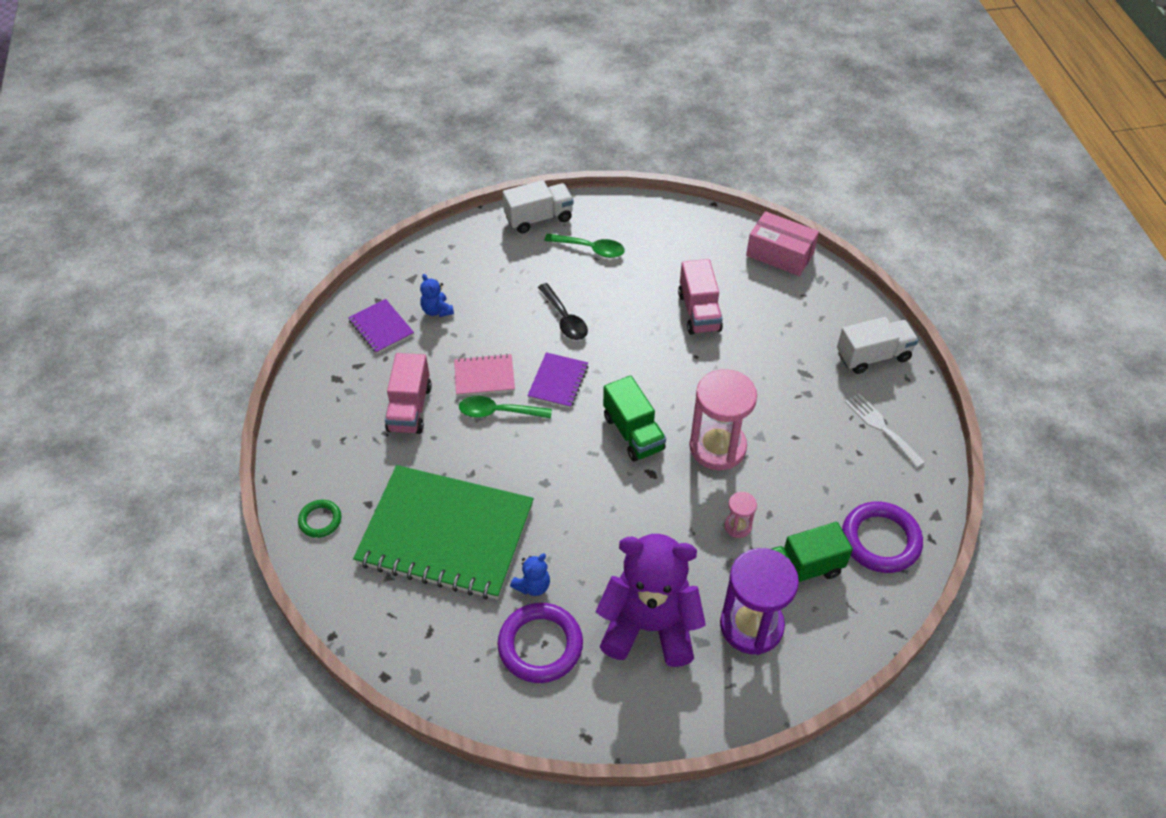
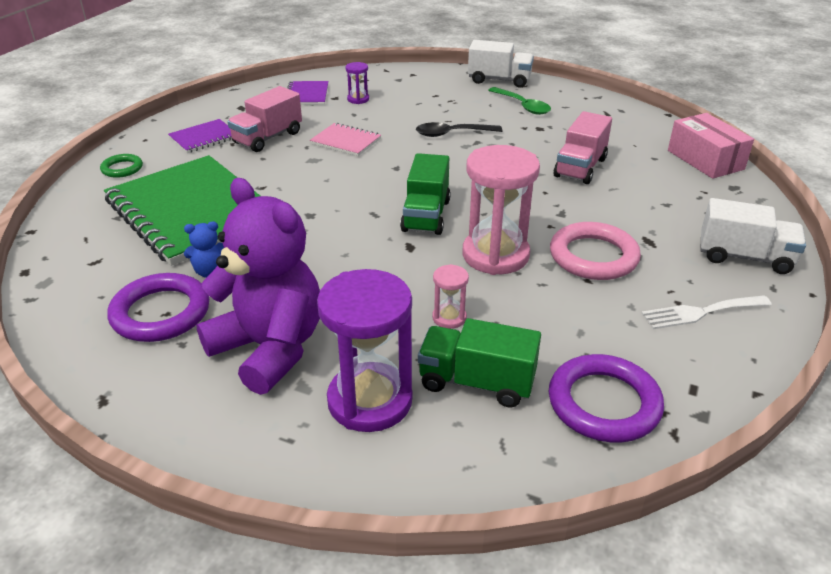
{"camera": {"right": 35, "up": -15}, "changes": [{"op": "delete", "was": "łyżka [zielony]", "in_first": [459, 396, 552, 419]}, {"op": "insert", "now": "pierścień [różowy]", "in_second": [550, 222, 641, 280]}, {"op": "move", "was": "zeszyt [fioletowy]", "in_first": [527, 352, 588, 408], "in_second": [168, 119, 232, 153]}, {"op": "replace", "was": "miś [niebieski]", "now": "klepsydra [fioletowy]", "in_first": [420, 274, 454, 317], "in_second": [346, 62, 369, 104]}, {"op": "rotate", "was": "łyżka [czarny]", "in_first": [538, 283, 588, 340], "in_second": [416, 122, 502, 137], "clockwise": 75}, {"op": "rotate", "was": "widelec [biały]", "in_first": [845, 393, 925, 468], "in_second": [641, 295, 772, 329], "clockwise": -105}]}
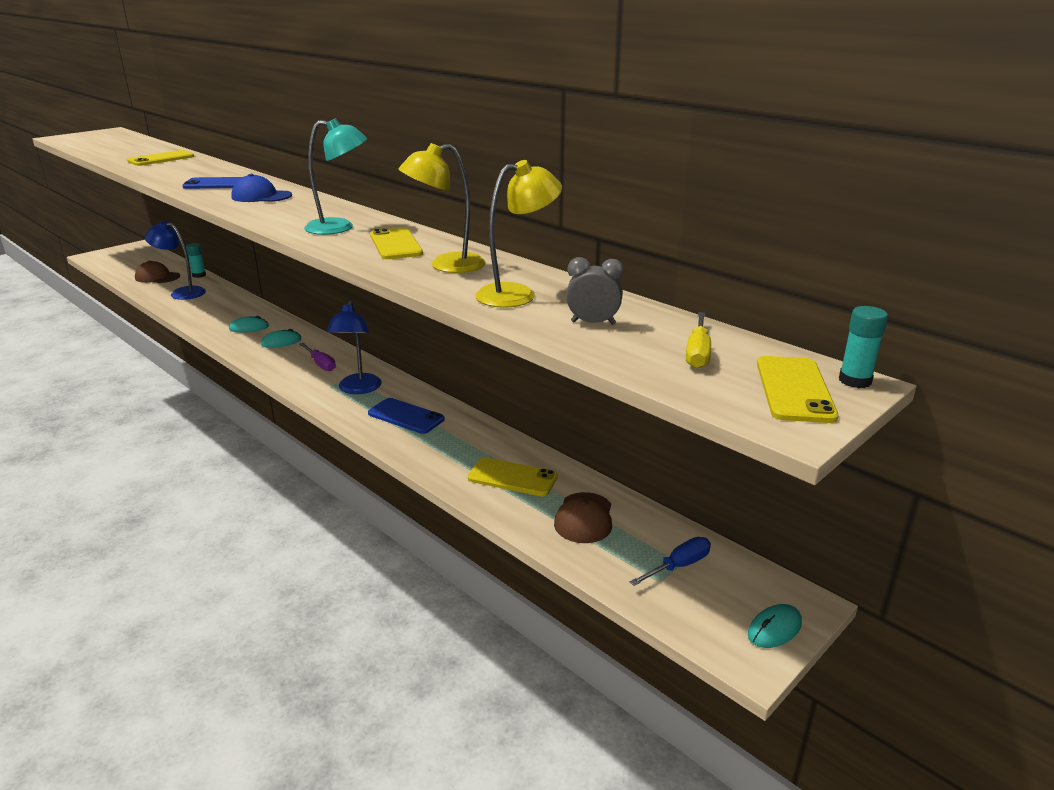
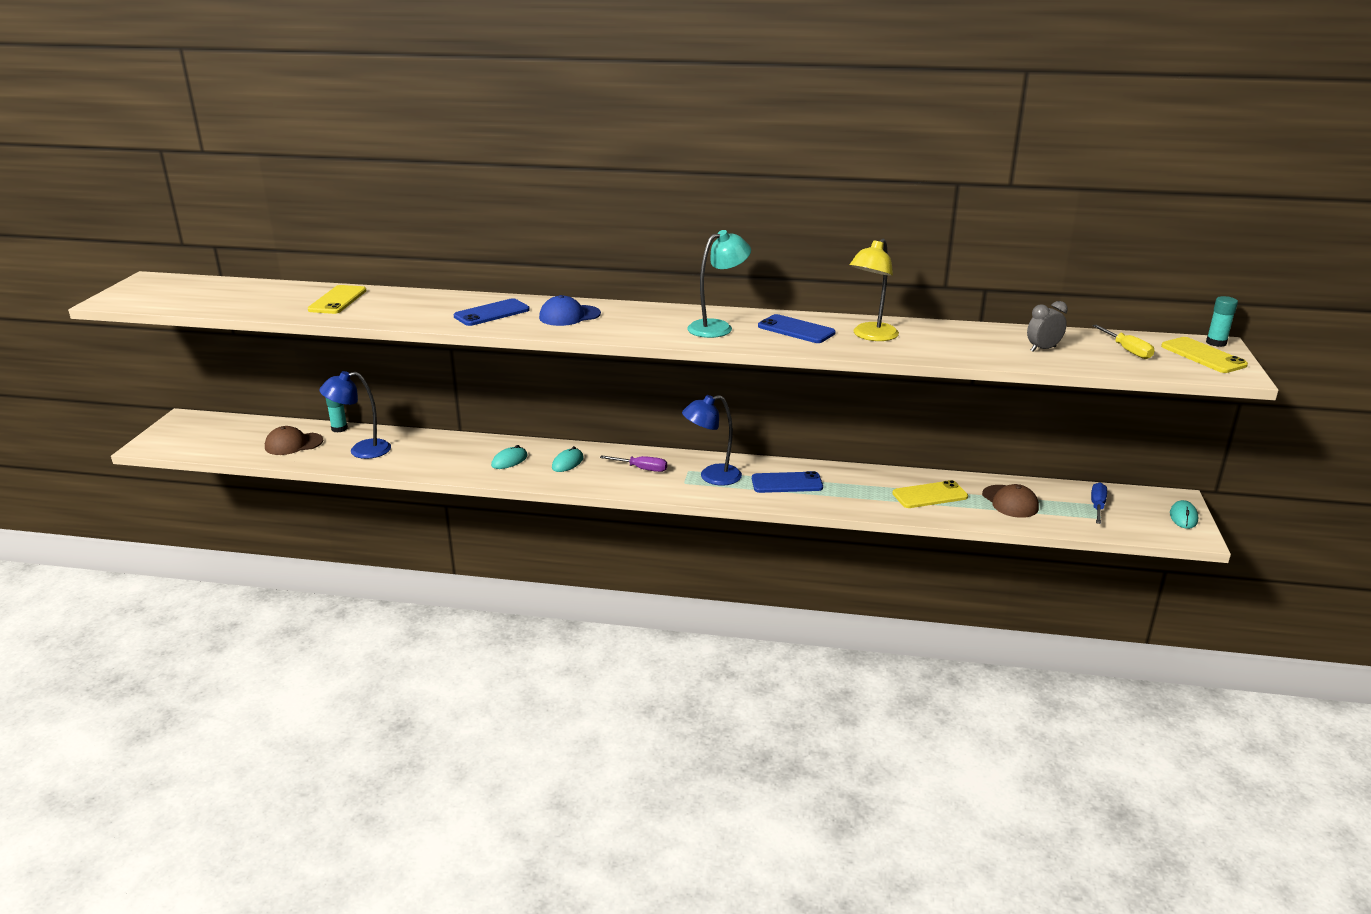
{"camera": {"right": -35, "up": 0}, "changes": [{"op": "delete", "was": "lampka [żółty]", "in_first": [475, 160, 562, 308]}, {"op": "recolor", "was": "telefon [żółty]", "now": "telefon [niebieski]", "in_first": [370, 227, 423, 259], "in_second": [758, 314, 836, 343]}, {"op": "rotate", "was": "lampka [niebieski]", "in_first": [326, 300, 382, 394], "in_second": [682, 395, 742, 486], "clockwise": 105}]}
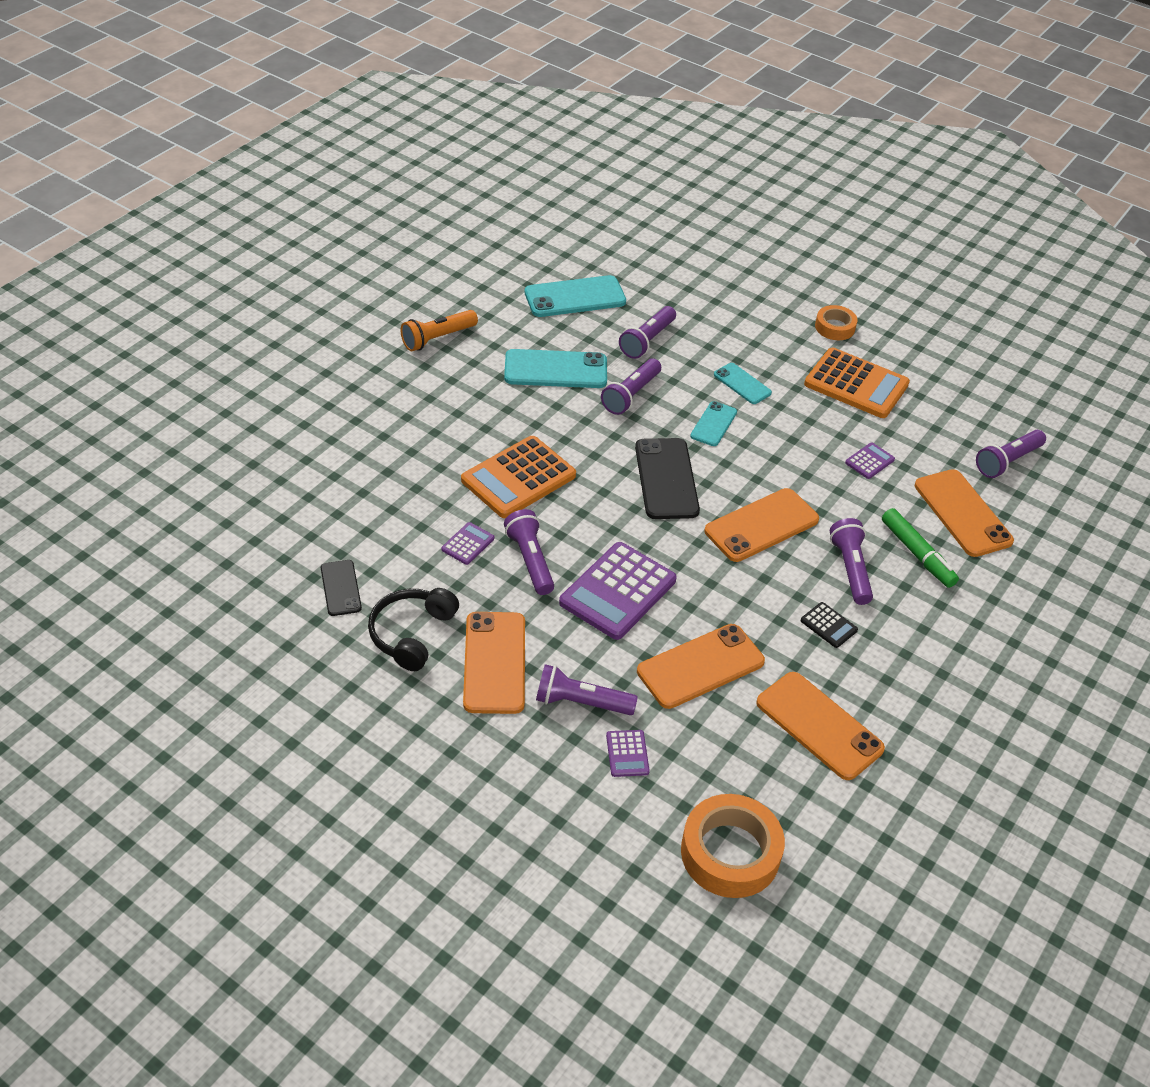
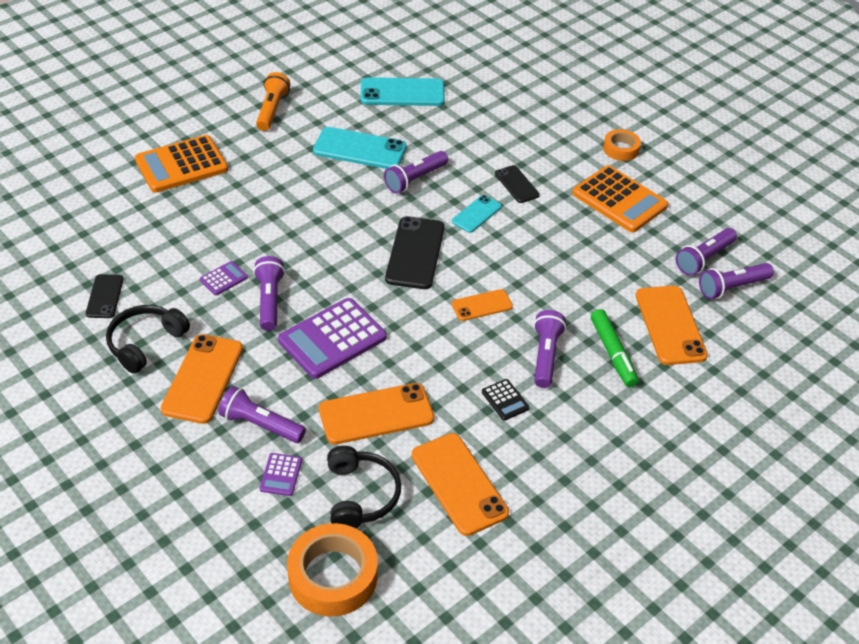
{"camera": {"right": 15, "up": 0}, "changes": [{"op": "delete", "was": "kalkulator [fioletowy]", "in_first": [845, 442, 895, 479]}, {"op": "insert", "now": "słuchawki [czarny]", "in_second": [327, 446, 401, 528]}, {"op": "move", "was": "kalkulator [pomarańczowy]", "in_first": [461, 436, 576, 518], "in_second": [135, 135, 228, 193]}, {"op": "move", "was": "latarka [fioletowy]", "in_first": [619, 306, 676, 359], "in_second": [676, 228, 737, 276]}, {"op": "recolor", "was": "telefon [turkusowy]", "now": "telefon [czarny]", "in_first": [714, 363, 772, 404], "in_second": [495, 165, 540, 203]}, {"op": "rotate", "was": "latarka [pomarańczowy]", "in_first": [400, 310, 478, 351], "in_second": [256, 72, 290, 131], "clockwise": 120}, {"op": "resize", "was": "telefon [pomarańczowy]", "in_first": [704, 488, 819, 562], "in_second": [452, 289, 513, 321], "ratio": 0.58}]}
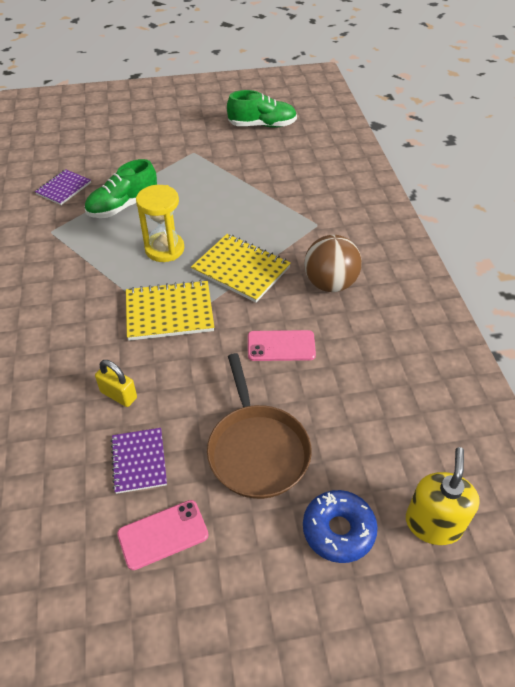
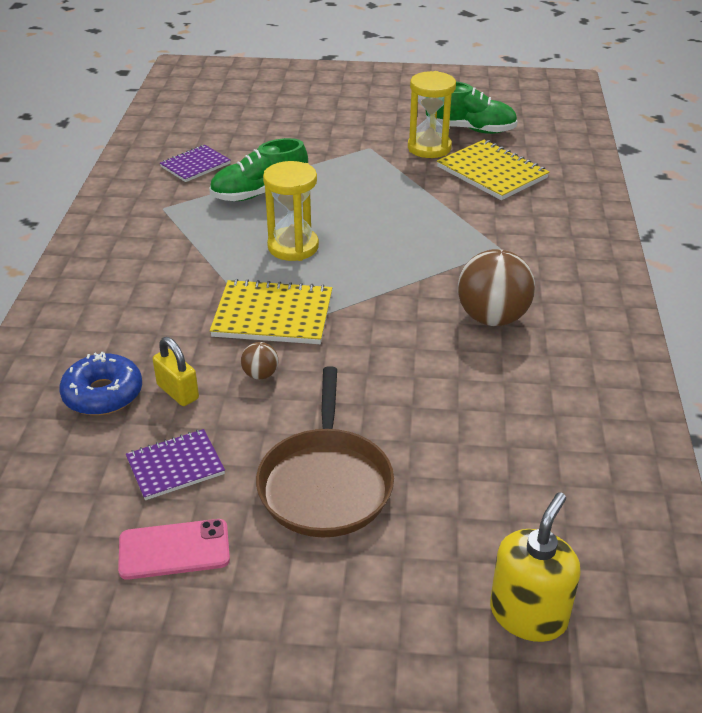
{"camera": {"right": 15, "up": -10}, "changes": [{"op": "delete", "was": "telefon [różowy]", "in_first": [248, 330, 316, 361]}, {"op": "insert", "now": "piłka [brązowy]", "in_second": [241, 342, 279, 380]}, {"op": "insert", "now": "klepsydra [żółty]", "in_second": [408, 71, 456, 158]}, {"op": "move", "was": "zeszyt [żółty]", "in_first": [191, 234, 291, 303], "in_second": [437, 140, 549, 200]}, {"op": "move", "was": "donut [niebieski]", "in_first": [303, 490, 378, 563], "in_second": [59, 352, 142, 415]}, {"op": "rotate", "was": "zeszyt [fioletowy]", "in_first": [111, 428, 167, 494], "in_second": [126, 429, 225, 500], "clockwise": 60}]}
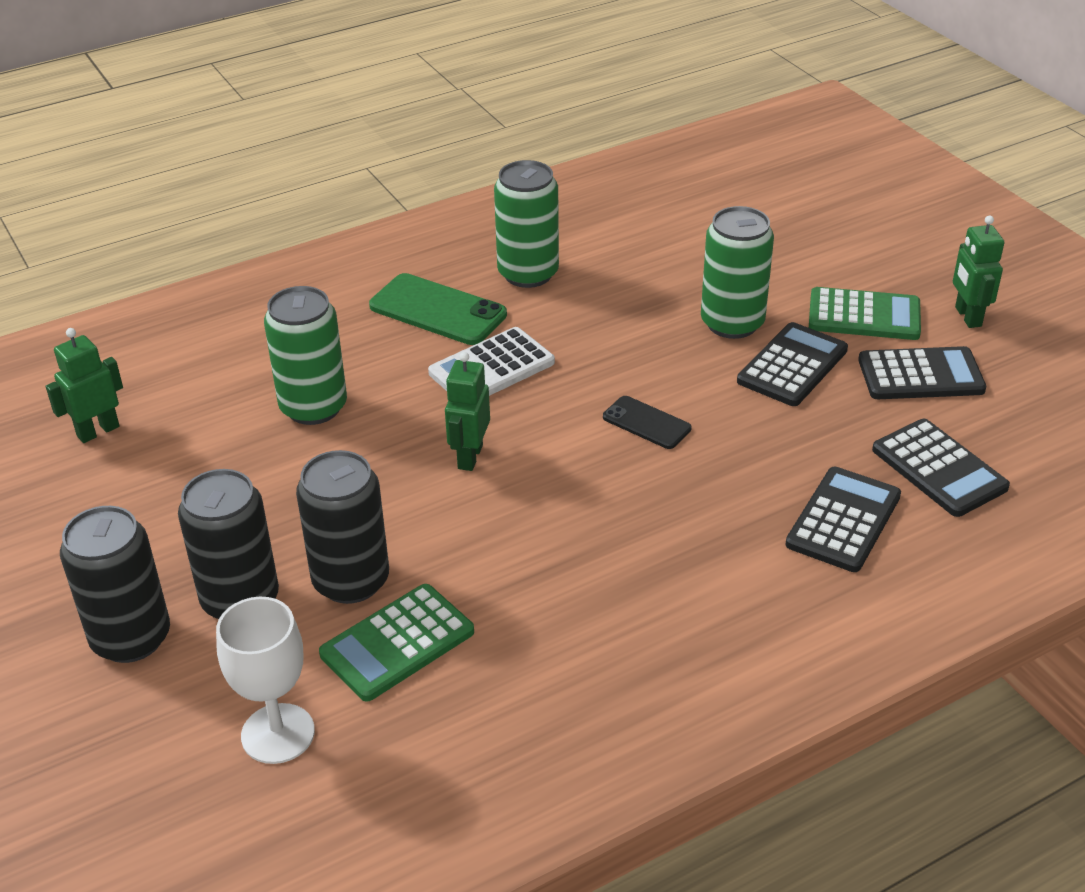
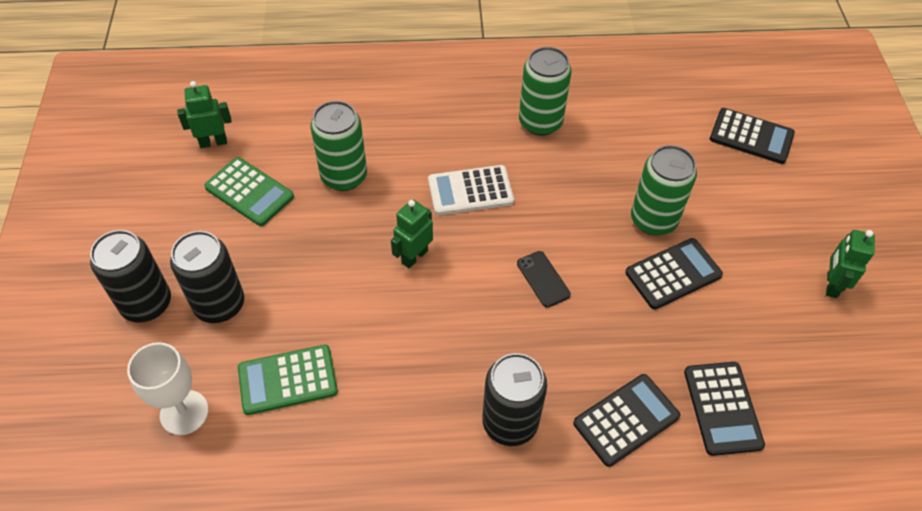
{"camera": {"right": 25, "up": 15}, "changes": [{"op": "delete", "was": "telefon [zielony]", "in_first": [369, 273, 507, 345]}, {"op": "move", "was": "puszka [czarny]", "in_first": [296, 450, 389, 604], "in_second": [482, 353, 547, 446]}, {"op": "move", "was": "kalkulator [zielony]", "in_first": [809, 287, 921, 340], "in_second": [204, 157, 294, 226]}, {"op": "move", "was": "kalkulator [czarny]", "in_first": [858, 346, 986, 399], "in_second": [710, 108, 795, 164]}]}
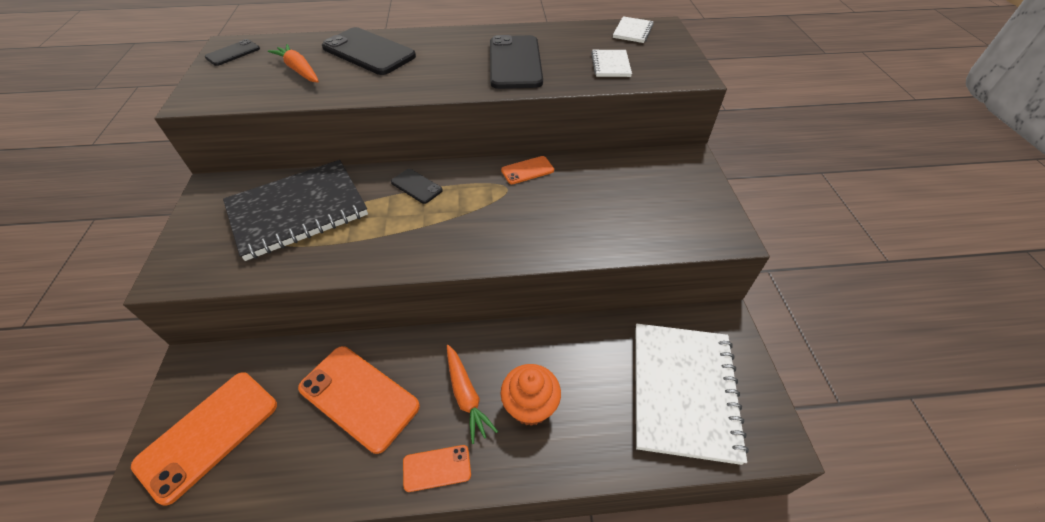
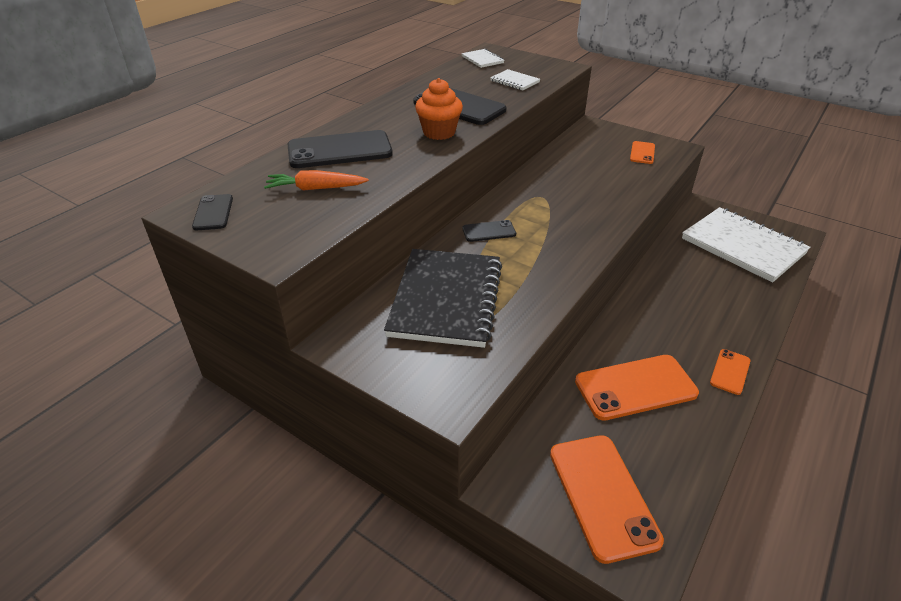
{"camera": {"right": -50, "up": -10}, "changes": [{"op": "delete", "was": "marchewka [pomarańczowy]", "in_first": [447, 345, 498, 444]}, {"op": "move", "was": "telefon [pomarańczowy]", "in_first": [501, 156, 554, 184], "in_second": [630, 141, 655, 164]}, {"op": "move", "was": "muffinka [pomarańczowy]", "in_first": [501, 364, 561, 426], "in_second": [415, 78, 463, 140]}]}
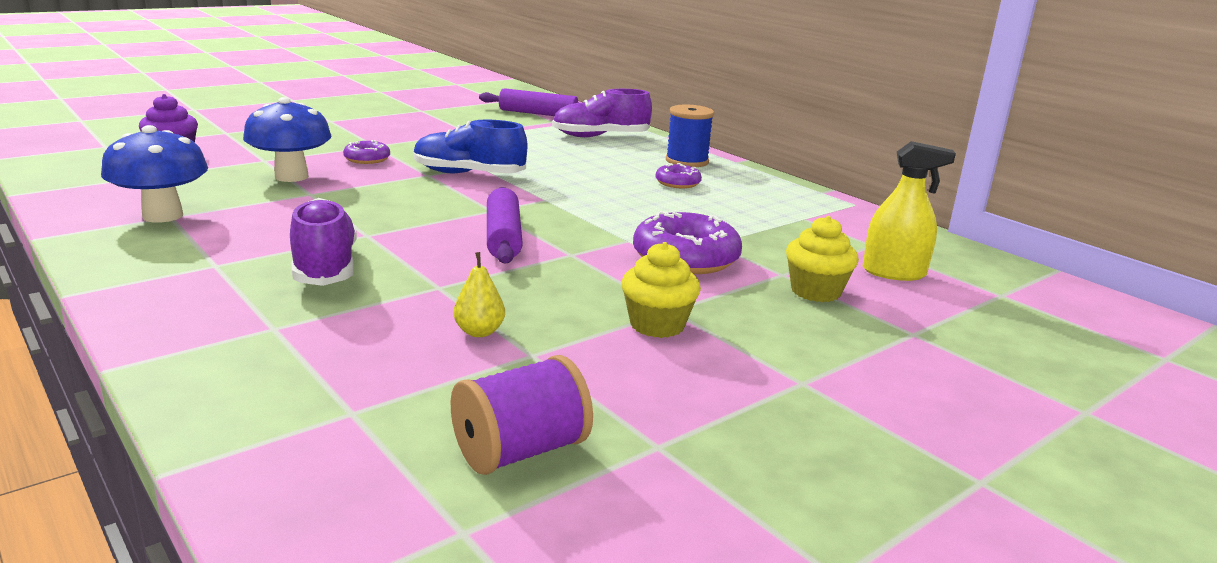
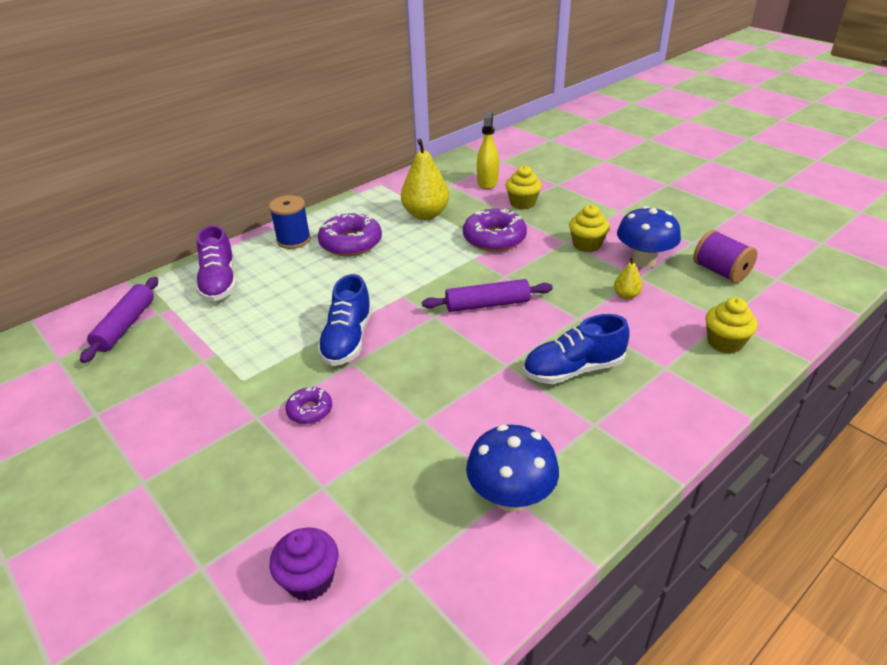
{"camera": {"right": -90, "up": 15}, "changes": [{"op": "insert", "now": "gruszka [żółty]", "in_second": [401, 139, 449, 220]}, {"op": "insert", "now": "muffinka [żółty]", "in_second": [706, 297, 758, 354]}, {"op": "move", "was": "grzyb [niebieski]", "in_first": [243, 97, 331, 182], "in_second": [617, 206, 681, 268]}, {"op": "recolor", "was": "but [fioletowy]", "now": "but [niebieski]", "in_first": [290, 198, 357, 286], "in_second": [523, 314, 630, 384]}, {"op": "resize", "was": "donut [fioletowy]", "in_first": [656, 163, 702, 188], "in_second": [318, 212, 382, 256], "ratio": 1.87}]}
